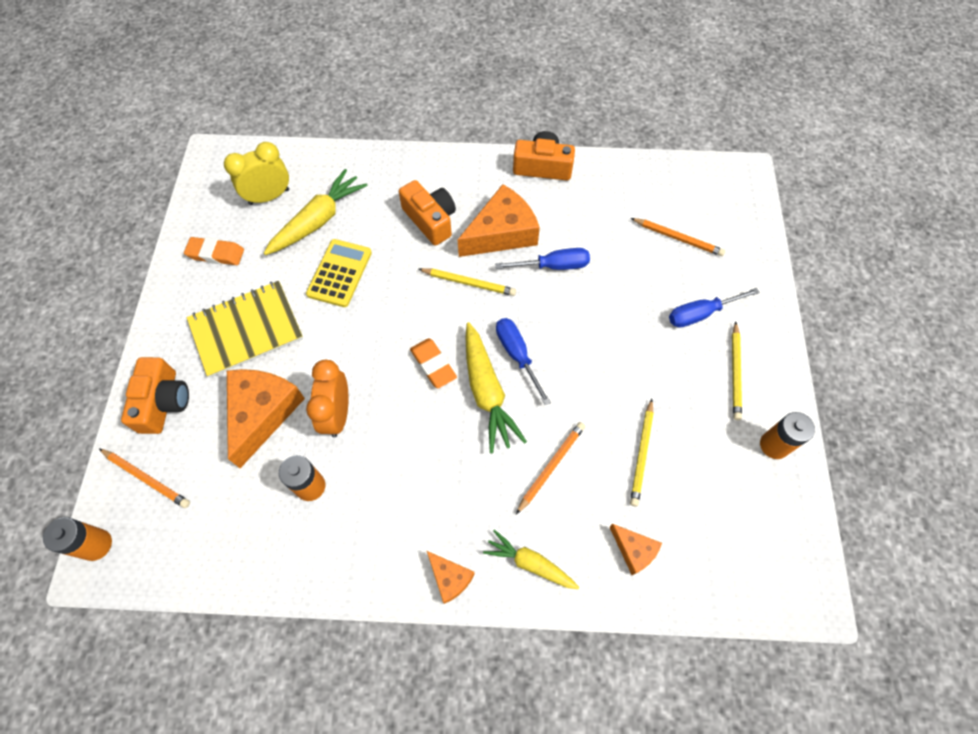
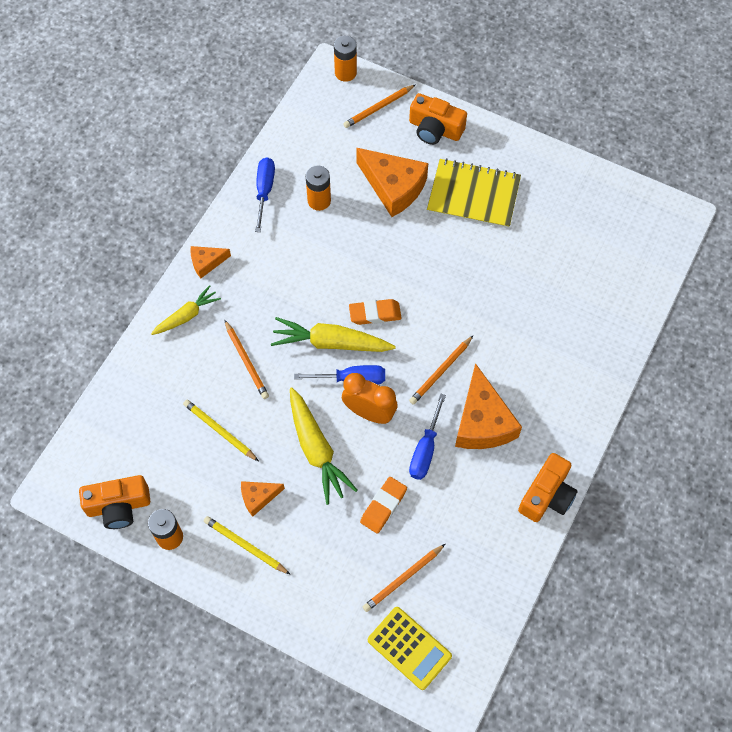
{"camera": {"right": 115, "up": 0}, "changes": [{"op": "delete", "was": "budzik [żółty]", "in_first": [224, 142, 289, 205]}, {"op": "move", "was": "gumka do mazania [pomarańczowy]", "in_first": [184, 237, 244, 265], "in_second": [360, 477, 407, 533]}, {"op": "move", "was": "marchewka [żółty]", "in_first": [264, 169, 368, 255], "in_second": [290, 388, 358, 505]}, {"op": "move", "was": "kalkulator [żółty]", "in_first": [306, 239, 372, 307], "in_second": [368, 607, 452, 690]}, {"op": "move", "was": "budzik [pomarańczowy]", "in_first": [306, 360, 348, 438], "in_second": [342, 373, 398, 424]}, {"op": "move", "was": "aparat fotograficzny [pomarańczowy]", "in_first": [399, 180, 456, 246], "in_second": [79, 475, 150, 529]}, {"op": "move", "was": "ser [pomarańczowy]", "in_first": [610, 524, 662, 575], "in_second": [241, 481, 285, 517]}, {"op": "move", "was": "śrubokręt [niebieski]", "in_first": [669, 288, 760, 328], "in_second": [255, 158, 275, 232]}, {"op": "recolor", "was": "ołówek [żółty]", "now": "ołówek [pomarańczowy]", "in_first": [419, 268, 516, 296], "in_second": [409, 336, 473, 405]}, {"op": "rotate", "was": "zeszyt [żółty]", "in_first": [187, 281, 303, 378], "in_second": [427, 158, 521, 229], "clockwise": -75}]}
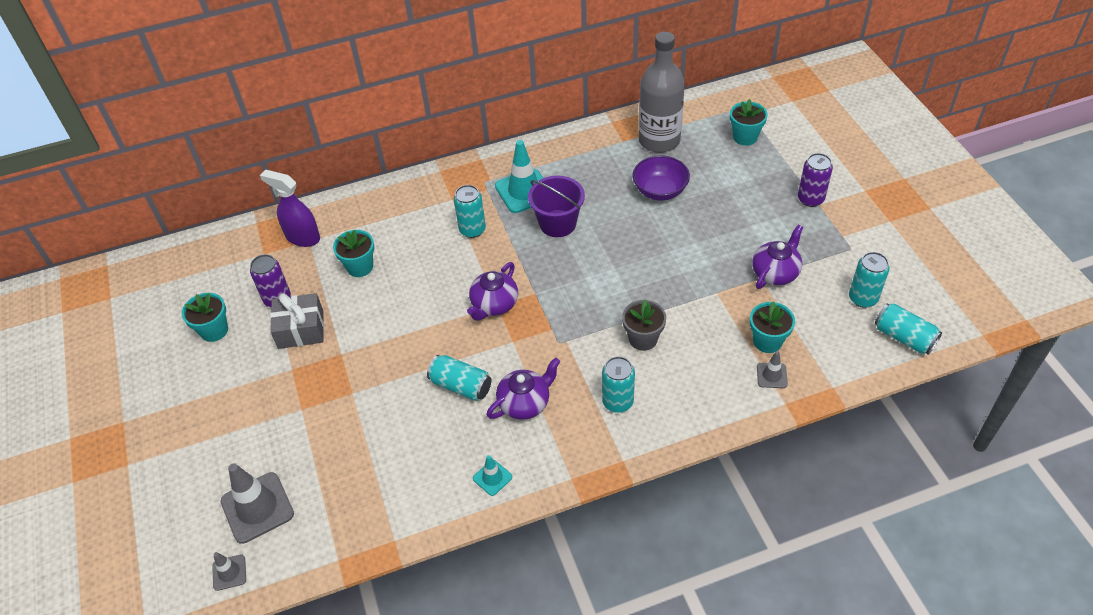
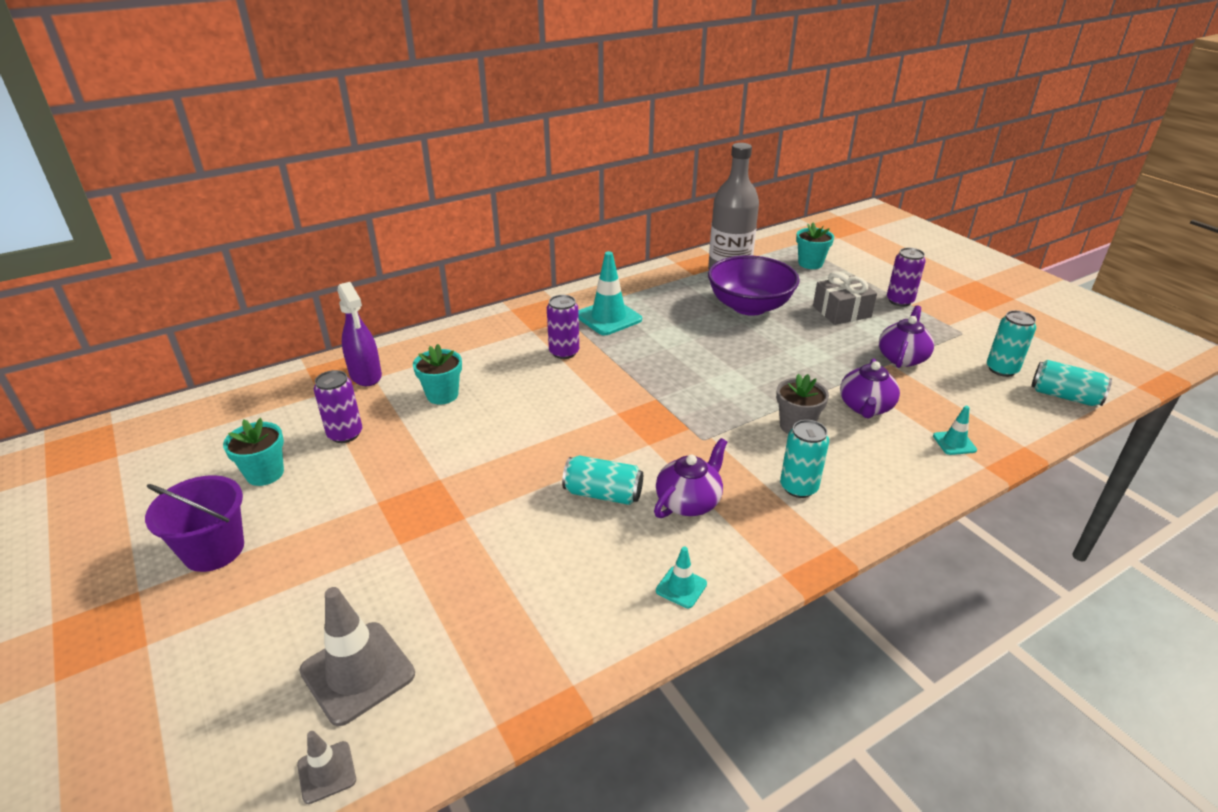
{"camera": {"right": -15, "up": -15}, "changes": [{"op": "delete", "was": "doniczka [turkusowy]", "in_first": [750, 302, 795, 353]}, {"op": "move", "was": "prezent [szary]", "in_first": [270, 293, 324, 349], "in_second": [813, 271, 877, 325]}, {"op": "move", "was": "imbryk [fioletowy]", "in_first": [467, 262, 518, 321], "in_second": [840, 359, 900, 418]}, {"op": "move", "was": "wiadro [fioletowy]", "in_first": [528, 176, 585, 237], "in_second": [145, 475, 244, 572]}, {"op": "recolor", "was": "puszka [turkusowy]", "now": "puszka [fioletowy]", "in_first": [454, 185, 486, 238], "in_second": [547, 295, 579, 359]}, {"op": "recolor", "was": "pachołek [szary]", "now": "pachołek [turkusowy]", "in_first": [757, 351, 788, 388], "in_second": [933, 406, 977, 455]}, {"op": "rotate", "was": "spryskiwacz [fioletowy]", "in_first": [260, 170, 320, 247], "in_second": [337, 282, 382, 386], "clockwise": -135}, {"op": "resize", "was": "miska [fioletowy]", "in_first": [633, 156, 690, 201], "in_second": [708, 255, 800, 316], "ratio": 1.5}]}
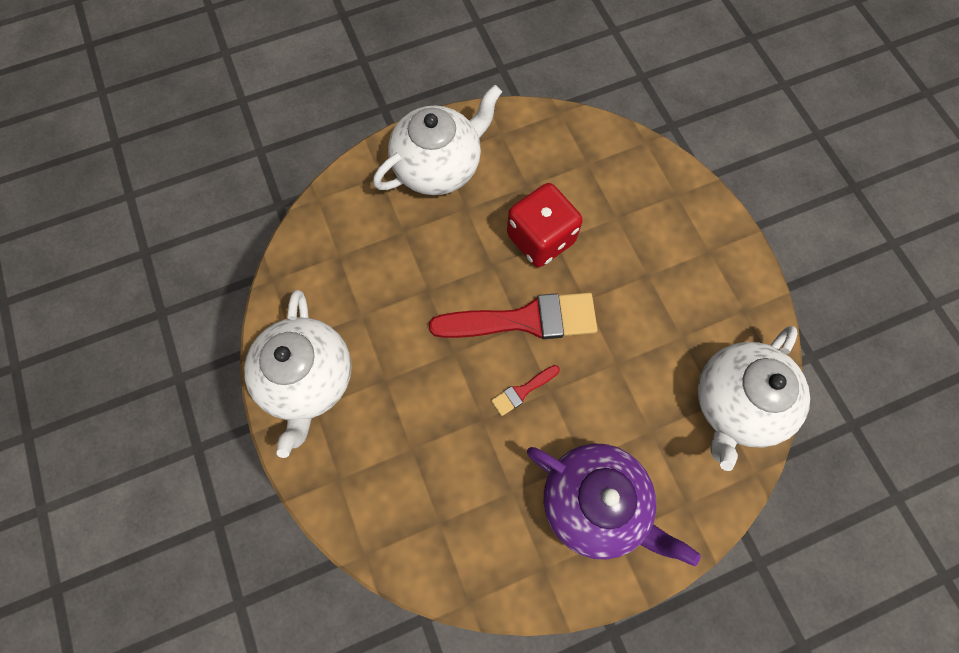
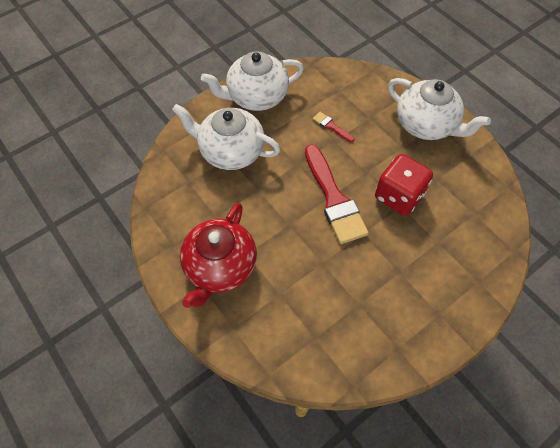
{"camera": {"right": 75, "up": -10}, "changes": [{"op": "move", "was": "pędzel [czerwony]", "in_first": [491, 365, 560, 416], "in_second": [313, 112, 354, 142]}, {"op": "move", "was": "imbryk [biały]", "in_first": [698, 326, 810, 471], "in_second": [172, 104, 280, 170]}, {"op": "recolor", "was": "imbryk [fioletowy]", "now": "imbryk [czerwony]", "in_first": [527, 443, 701, 566], "in_second": [180, 203, 257, 308]}]}
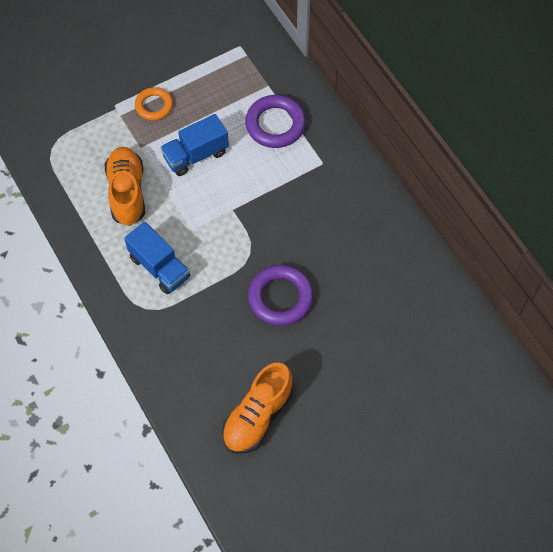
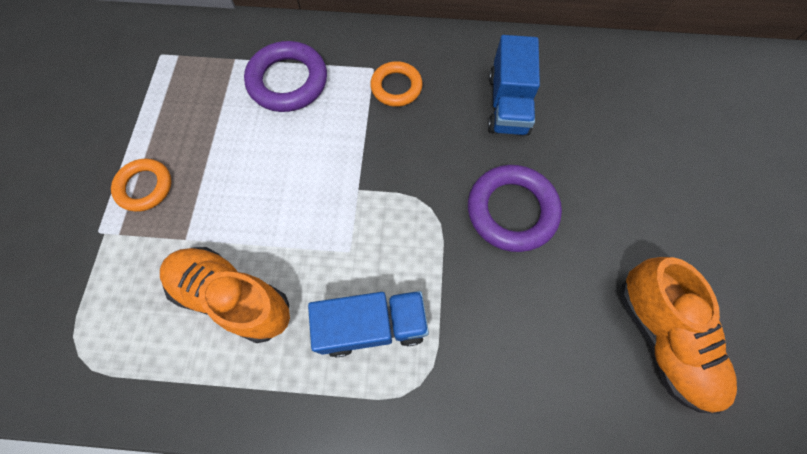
{"camera": {"right": -55, "up": 5}, "changes": [{"op": "insert", "now": "pierścień [pomarańczowy]", "in_second": [370, 61, 422, 107]}, {"op": "move", "was": "ciężarówka [niebieski]", "in_first": [161, 114, 229, 176], "in_second": [488, 35, 540, 136]}]}
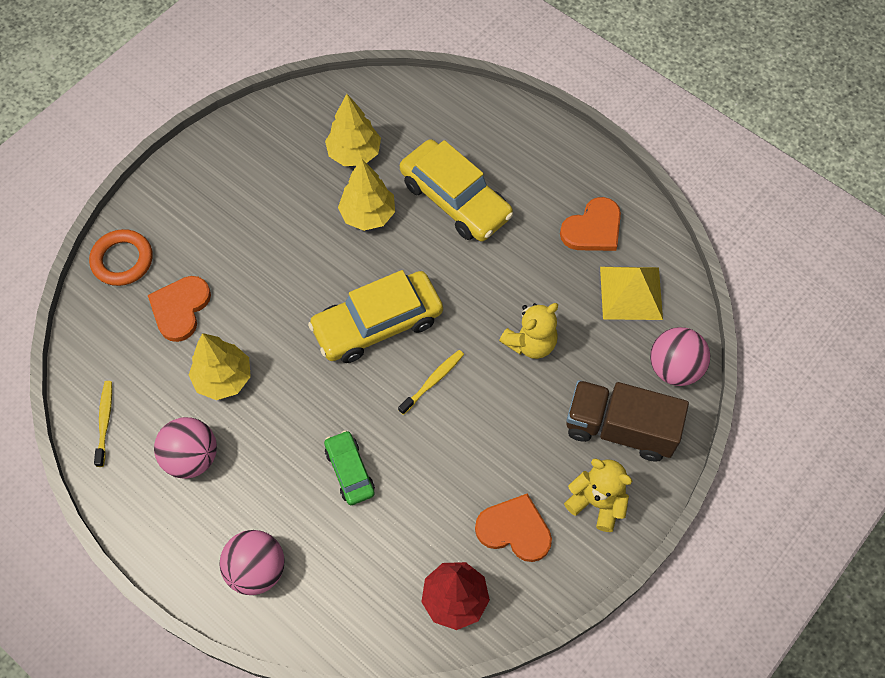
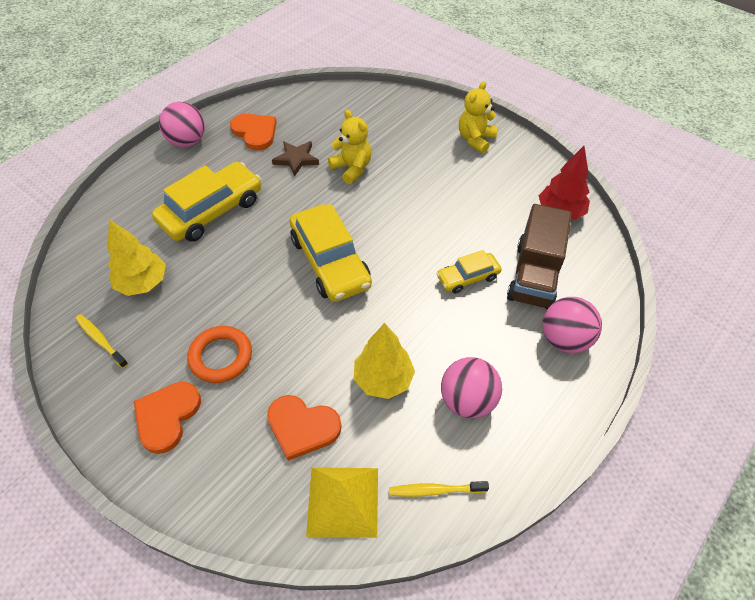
{"camera": {"right": -90, "up": -10}, "changes": [{"op": "delete", "was": "drzewko [żółty]", "in_first": [338, 158, 395, 231]}, {"op": "insert", "now": "gwiazda [brązowy]", "in_second": [272, 141, 319, 177]}, {"op": "move", "was": "pierścień [pomarańczowy]", "in_first": [89, 229, 152, 286], "in_second": [187, 326, 252, 383]}, {"op": "move", "was": "szczoteczka do zębów [żółty]", "in_first": [398, 350, 464, 415], "in_second": [75, 314, 128, 368]}, {"op": "move", "was": "serce [pomarańczowy]", "in_first": [475, 494, 552, 562], "in_second": [133, 382, 201, 454]}, {"op": "move", "was": "ciężarówka [brązowy]", "in_first": [566, 380, 689, 462], "in_second": [507, 204, 572, 309]}, {"op": "move", "was": "piramida [żółty]", "in_first": [600, 267, 663, 320], "in_second": [306, 467, 378, 538]}, {"op": "move", "was": "piłka [różowy]", "in_first": [650, 327, 710, 386], "in_second": [159, 102, 205, 147]}, {"op": "recolor", "was": "samochód [zielony]", "now": "samochód [żółty]", "in_first": [324, 430, 375, 505], "in_second": [437, 250, 502, 294]}]}
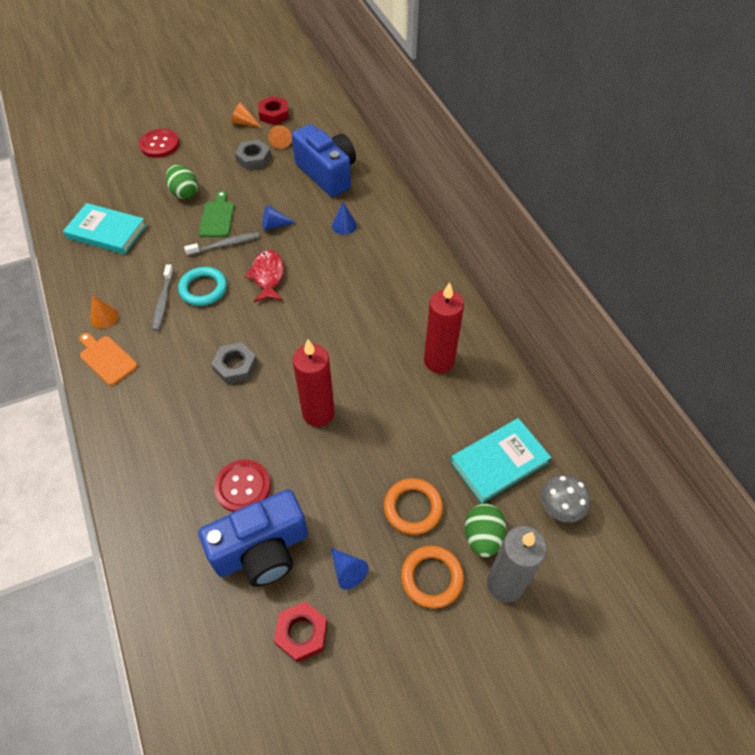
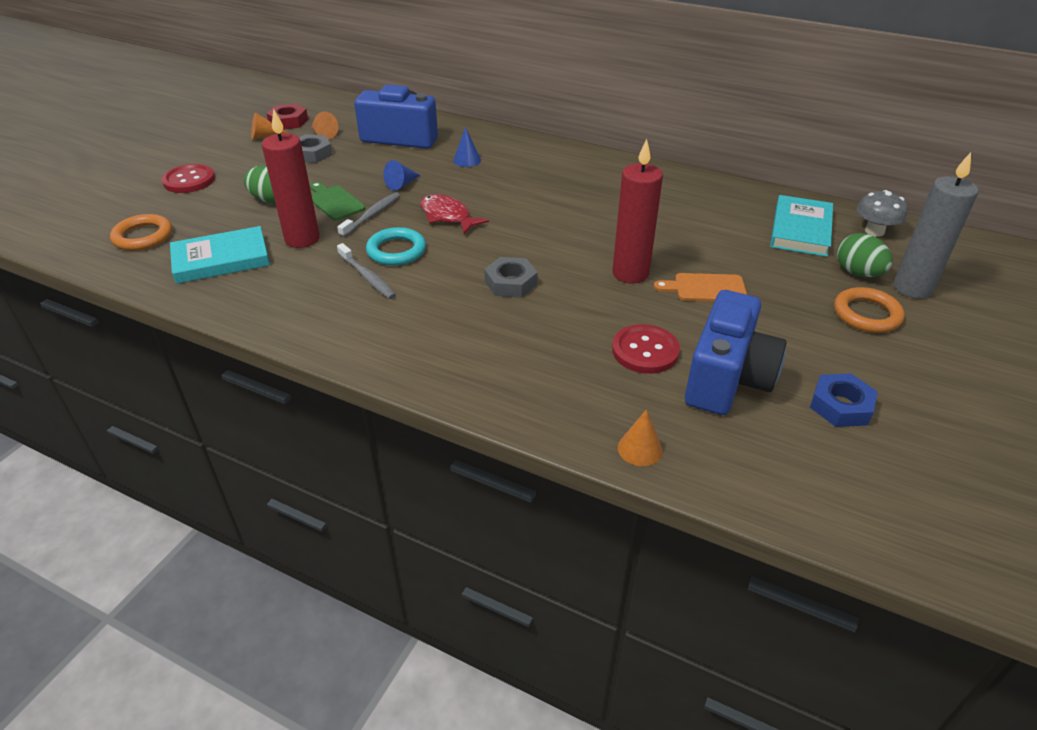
{"camera": {"right": -40, "up": -15}, "changes": [{"op": "delete", "was": "stożek [niebieski]", "in_first": [331, 548, 369, 590]}, {"op": "move", "was": "deska do krojenia [pomarańczowy]", "in_first": [79, 333, 138, 386], "in_second": [654, 273, 747, 302]}, {"op": "move", "was": "stożek [pomarańczowy]", "in_first": [90, 295, 119, 329], "in_second": [618, 409, 663, 466]}, {"op": "move", "was": "pierścień [pomarańczowy]", "in_first": [384, 478, 443, 535], "in_second": [110, 214, 172, 251]}, {"op": "move", "was": "świeca [czerwony]", "in_first": [424, 282, 464, 373], "in_second": [262, 109, 320, 248]}, {"op": "recolor", "was": "nakrętka [czerwony]", "now": "nakrętka [niebieski]", "in_first": [274, 602, 328, 662], "in_second": [810, 373, 878, 427]}]}
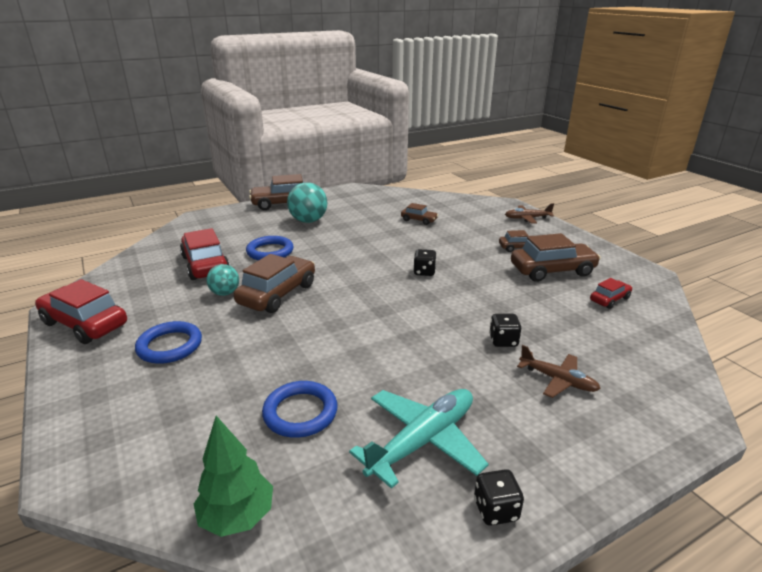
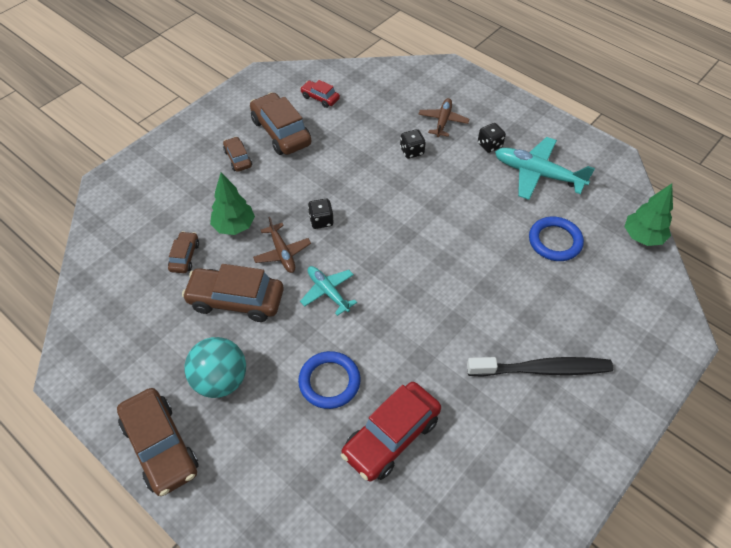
{"camera": {"right": -110, "up": 25}, "changes": [{"op": "delete", "was": "samochód [czerwony]", "in_first": [35, 279, 127, 344]}, {"op": "delete", "was": "piłka [turkusowy]", "in_first": [206, 264, 239, 296]}, {"op": "insert", "now": "drzewko [zielony]", "in_second": [210, 173, 255, 235]}, {"op": "insert", "now": "samolot [turkusowy]", "in_second": [300, 266, 357, 316]}, {"op": "move", "was": "samochód [brązowy]", "in_first": [234, 254, 315, 313], "in_second": [182, 264, 284, 322]}, {"op": "move", "was": "kostka do gry [czarny]", "in_first": [474, 469, 524, 526], "in_second": [478, 123, 506, 153]}, {"op": "move", "was": "samolot [brązowy]", "in_first": [505, 203, 554, 224], "in_second": [253, 217, 311, 273]}, {"op": "replace", "was": "pierścień [niebieski]", "now": "szczoteczka do zębów [czarny]", "in_first": [135, 321, 202, 364], "in_second": [467, 357, 613, 377]}]}
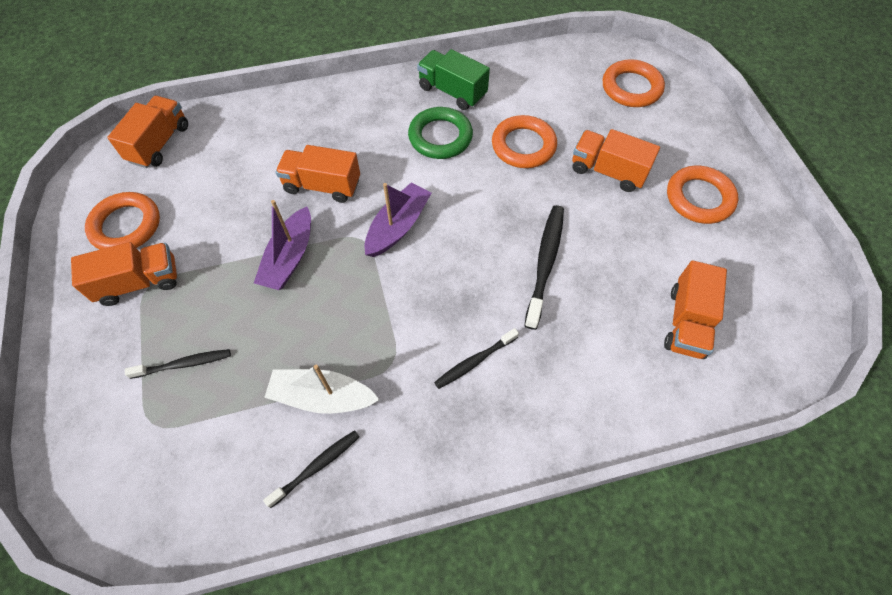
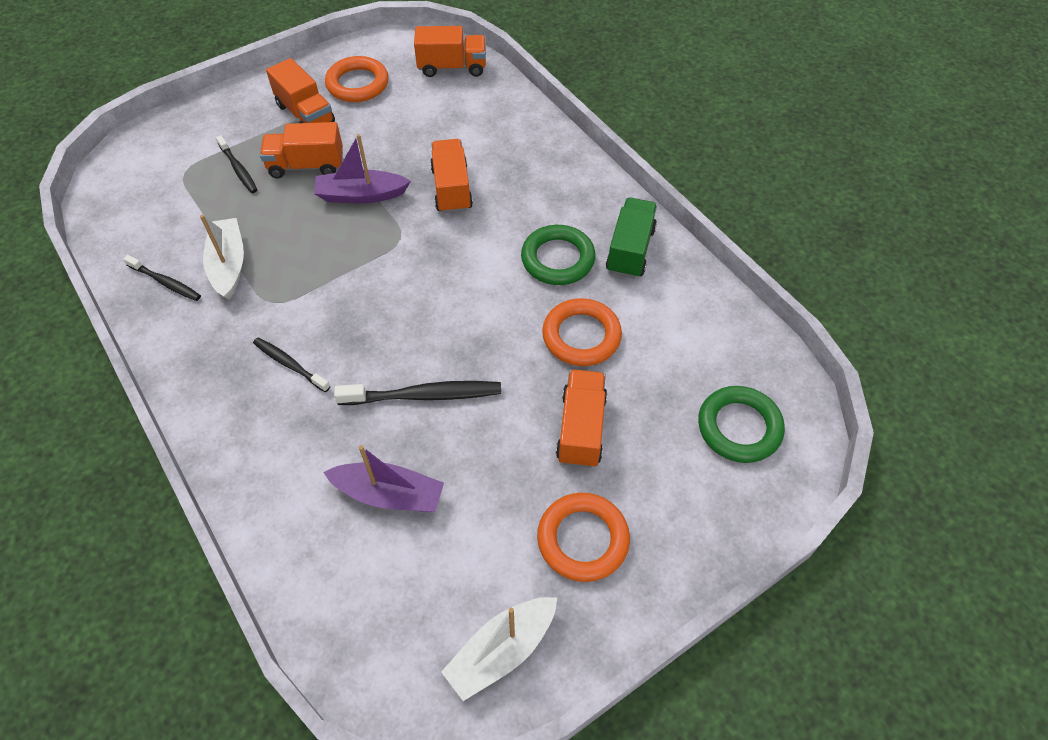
{"camera": {"right": 70, "up": -5}, "changes": [{"op": "insert", "now": "łódka [biały]", "in_second": [441, 597, 557, 701]}, {"op": "move", "was": "łódka [fioletowy]", "in_first": [364, 182, 432, 257], "in_second": [323, 445, 444, 512]}, {"op": "move", "was": "ciężarówka [pomarańczowy]", "in_first": [664, 260, 727, 359], "in_second": [260, 122, 343, 178]}, {"op": "recolor", "was": "pierścień [pomarańczowy]", "now": "pierścień [zielony]", "in_first": [603, 59, 665, 107], "in_second": [698, 386, 785, 463]}]}
